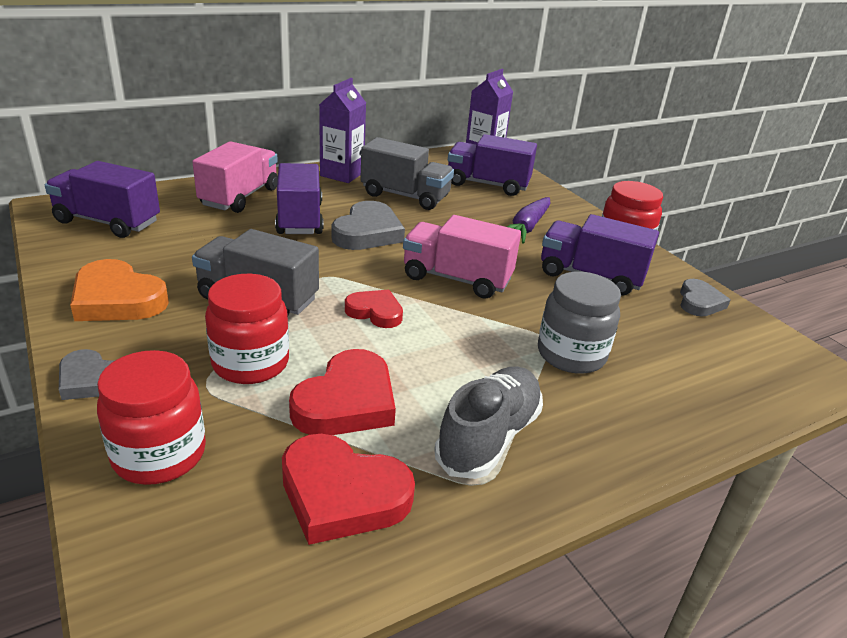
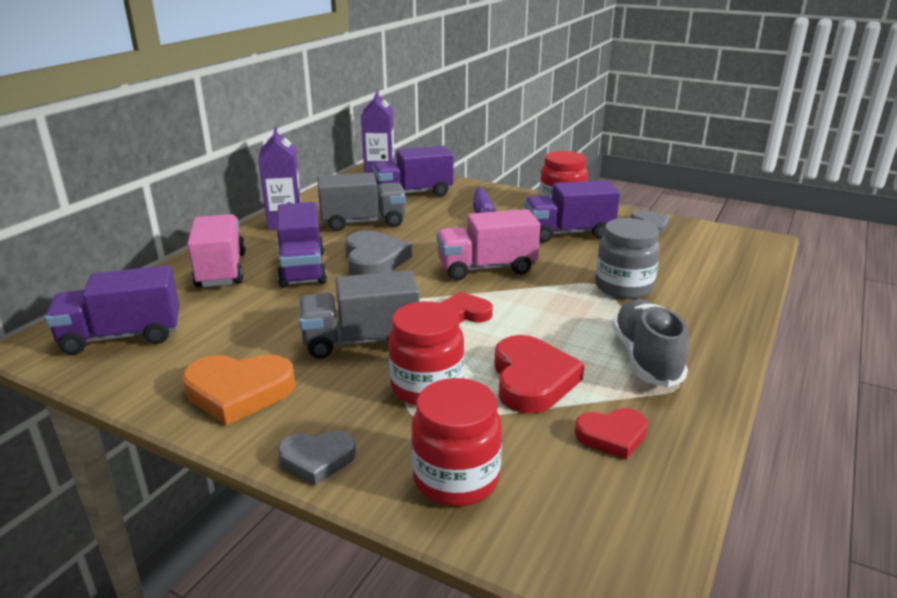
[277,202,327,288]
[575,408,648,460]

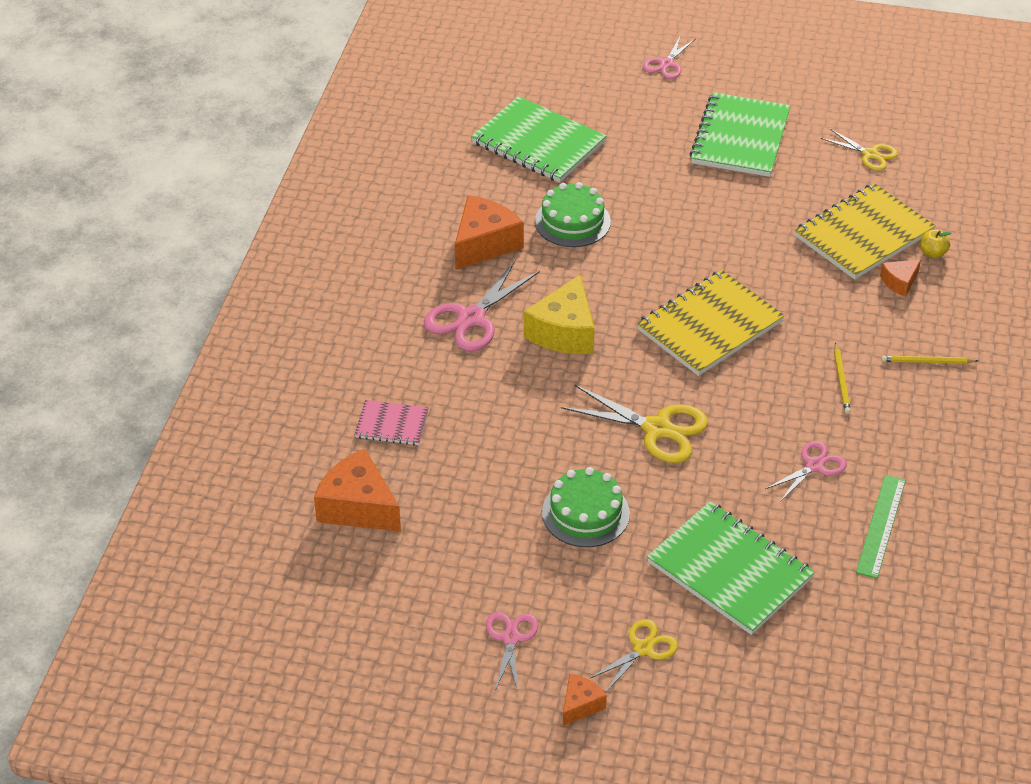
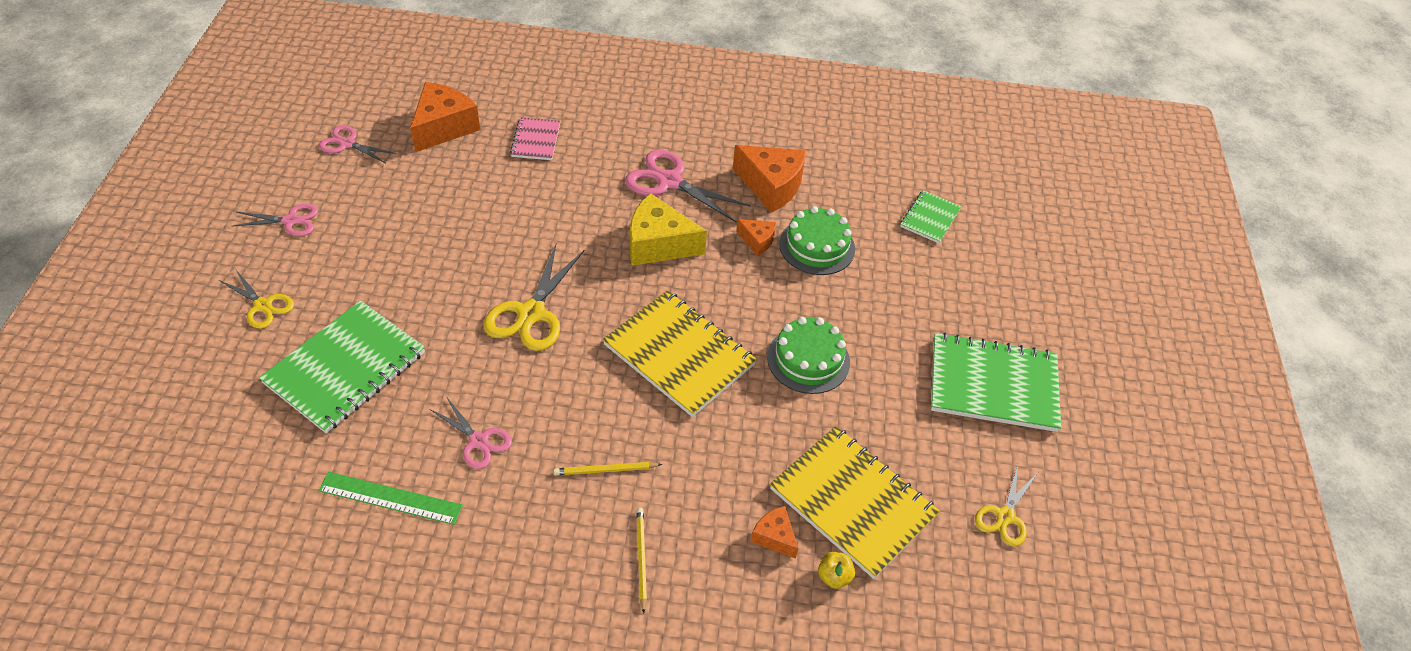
[767,317,850,394]
[736,219,776,256]
[319,125,396,163]
[900,190,961,243]

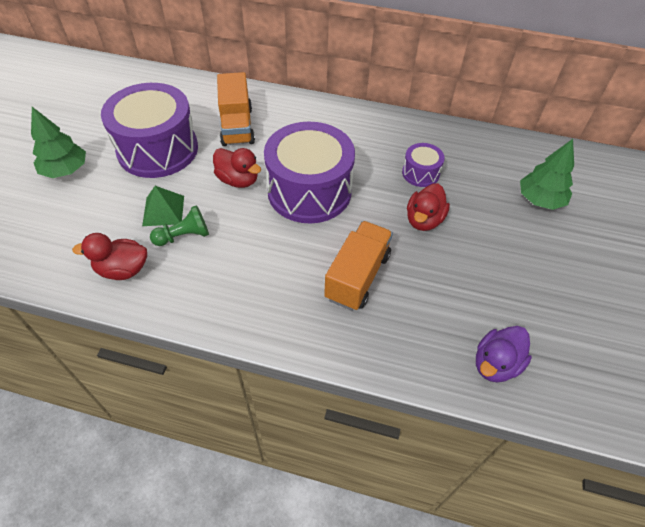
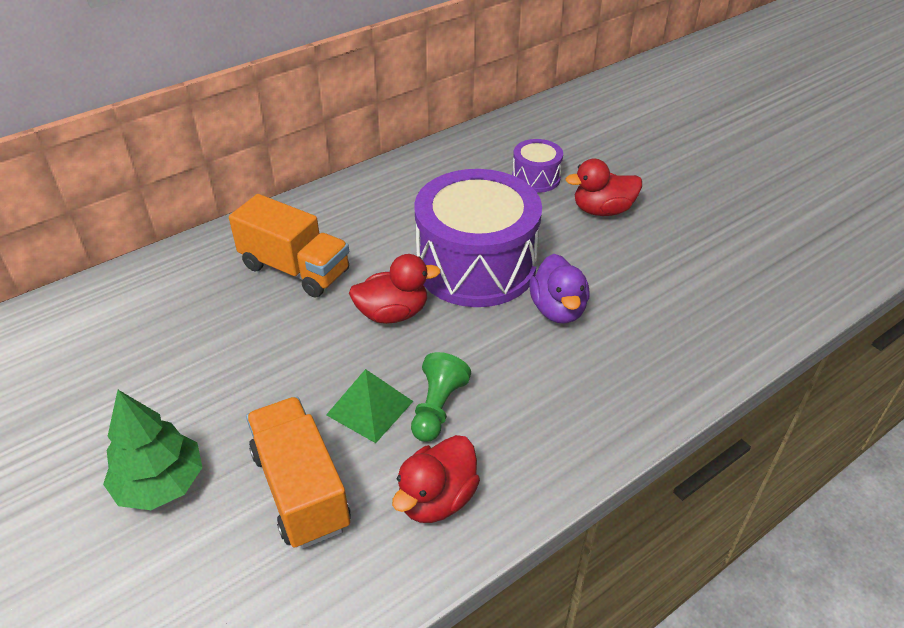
[101,83,198,178] (first image)
[520,139,574,210] (first image)
[246,397,351,549]
[529,254,589,324]
[565,159,642,216]

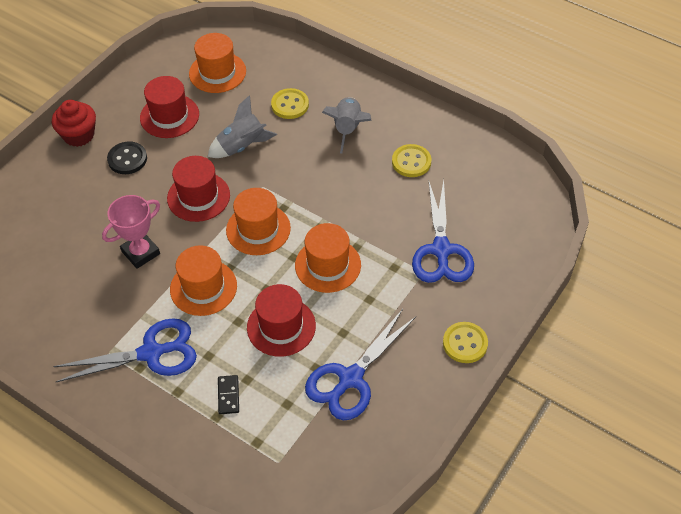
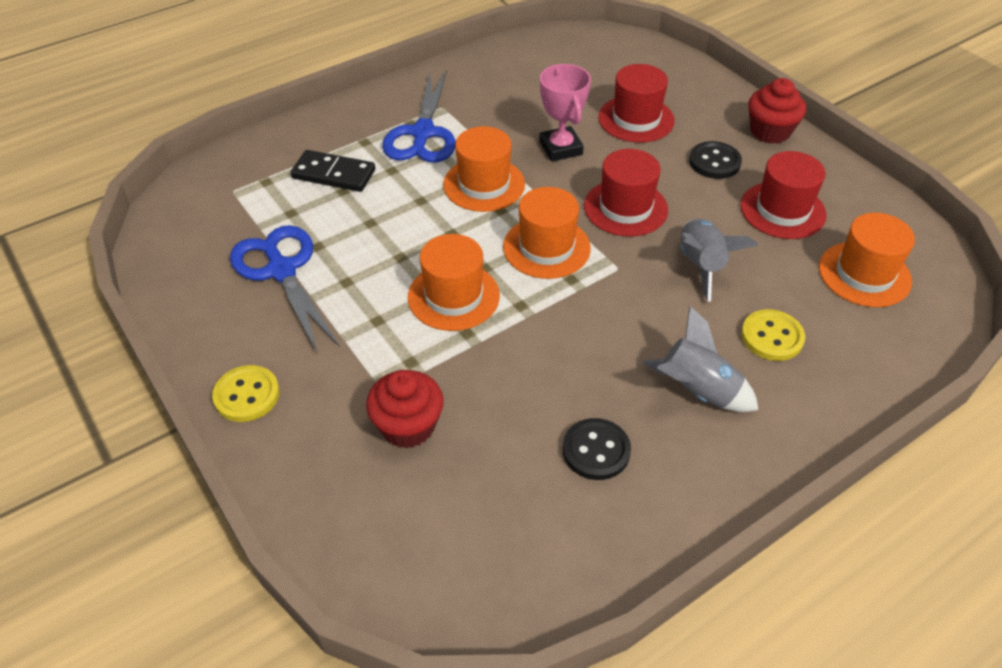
[598,64,675,143]
[366,370,444,448]
[562,418,631,480]
[291,150,375,192]

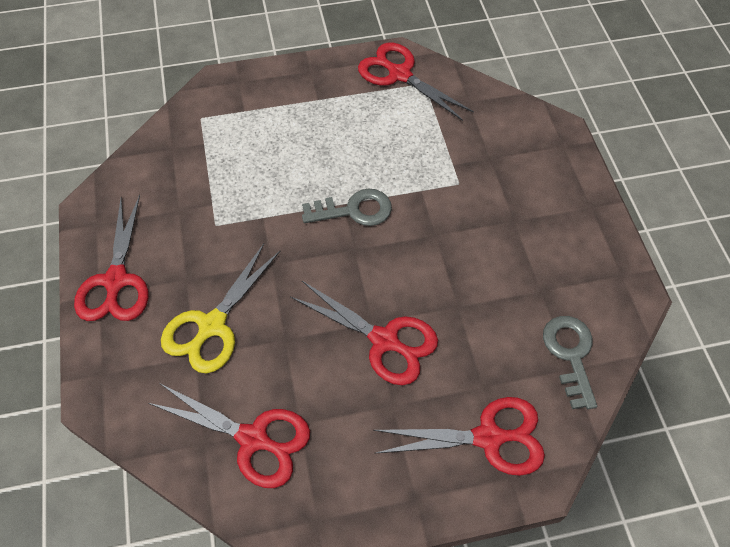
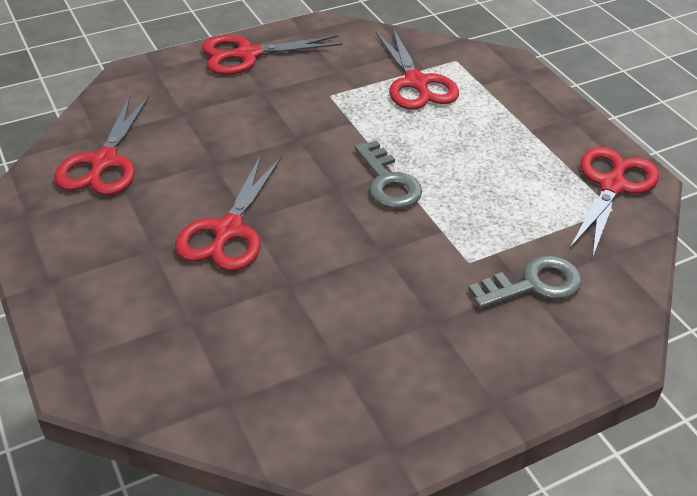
[161,244,280,373] (first image)
[376,28,459,110]
[468,255,582,309]

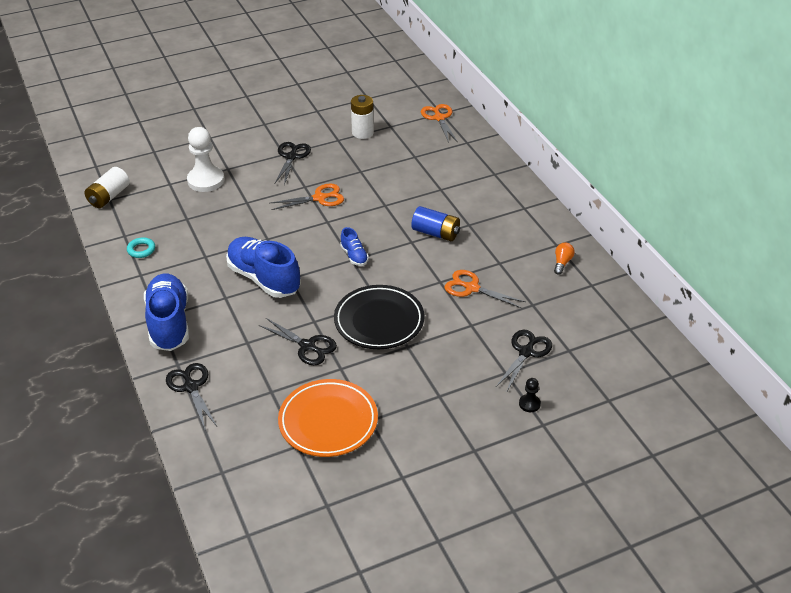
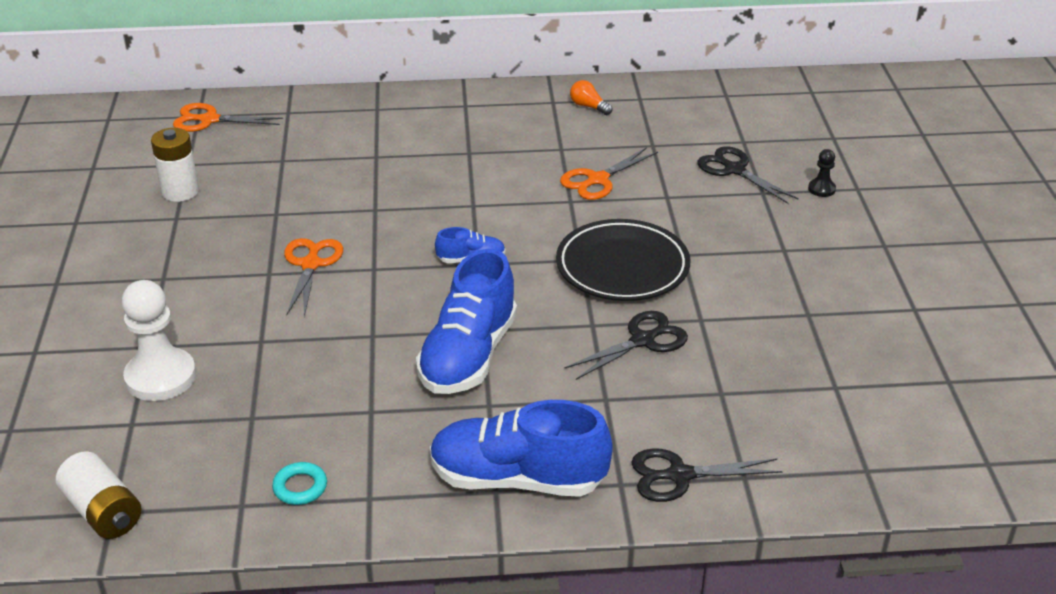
[275,142,311,185] (first image)
[278,379,378,457] (first image)
[411,206,460,241] (first image)
[416,249,517,394]

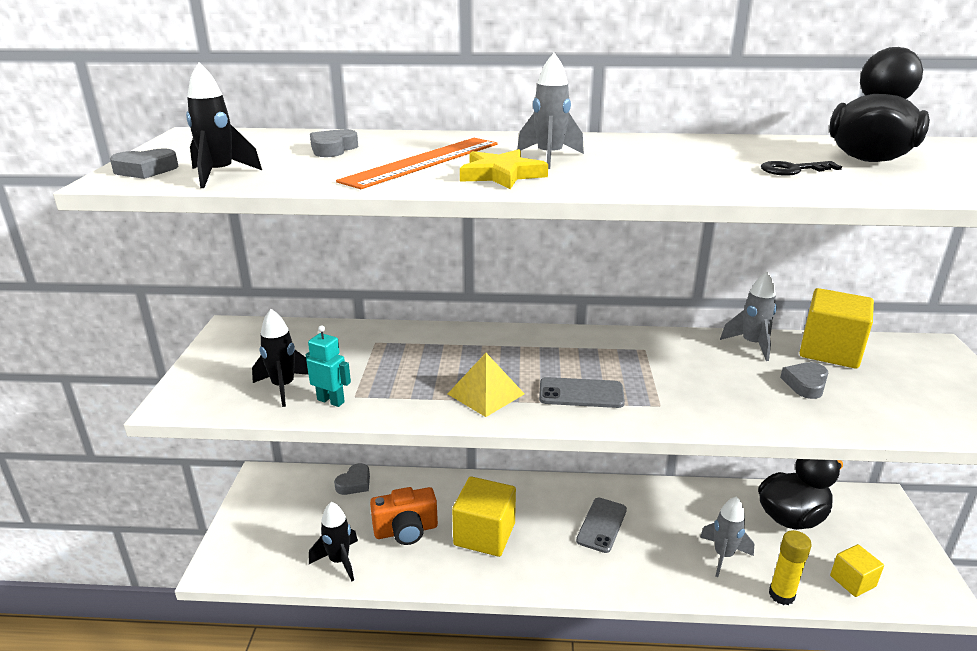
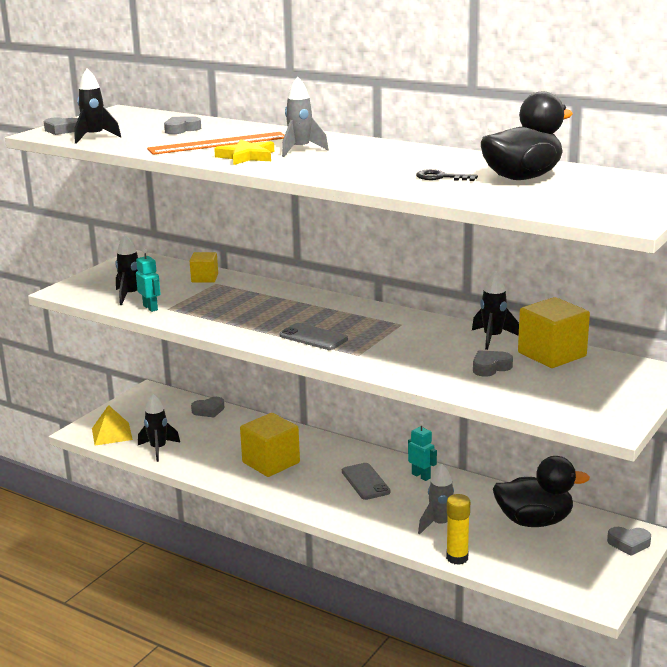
[370,487,438,545] (first image)
[408,421,437,481]
[607,527,651,556]
[92,405,133,446]
[190,252,218,283]
[472,271,519,350]
[342,463,391,500]

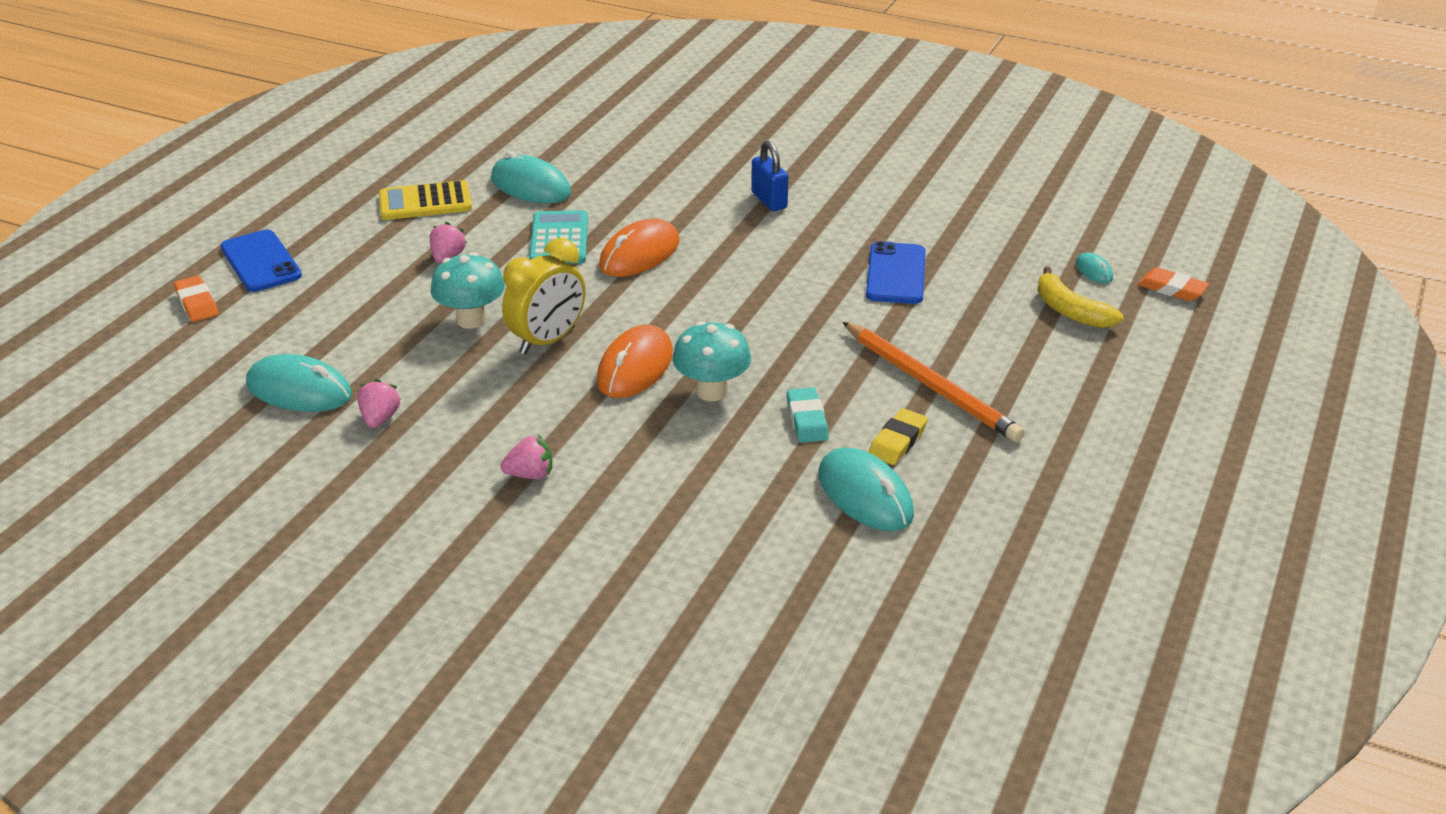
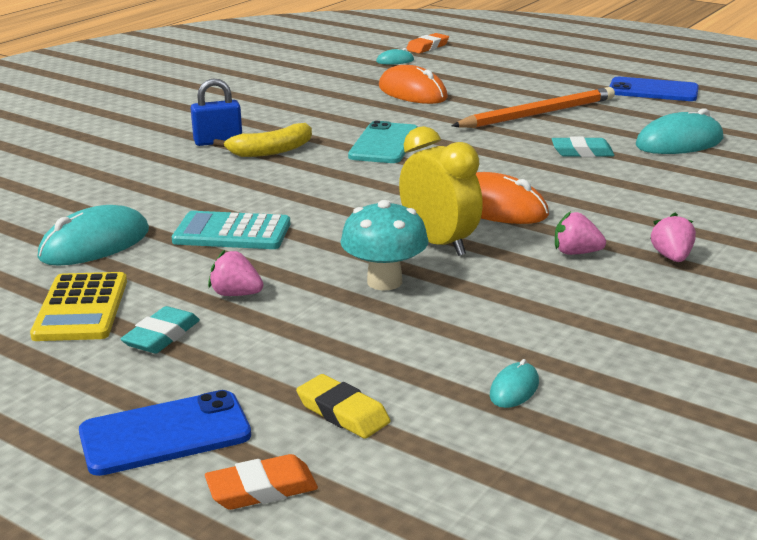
[672,321,751,401] (first image)
[120,306,200,354]
[348,121,417,163]
[555,211,606,255]
[379,65,448,104]
[609,77,699,101]
[296,374,390,439]
[213,123,312,157]
[490,359,539,408]

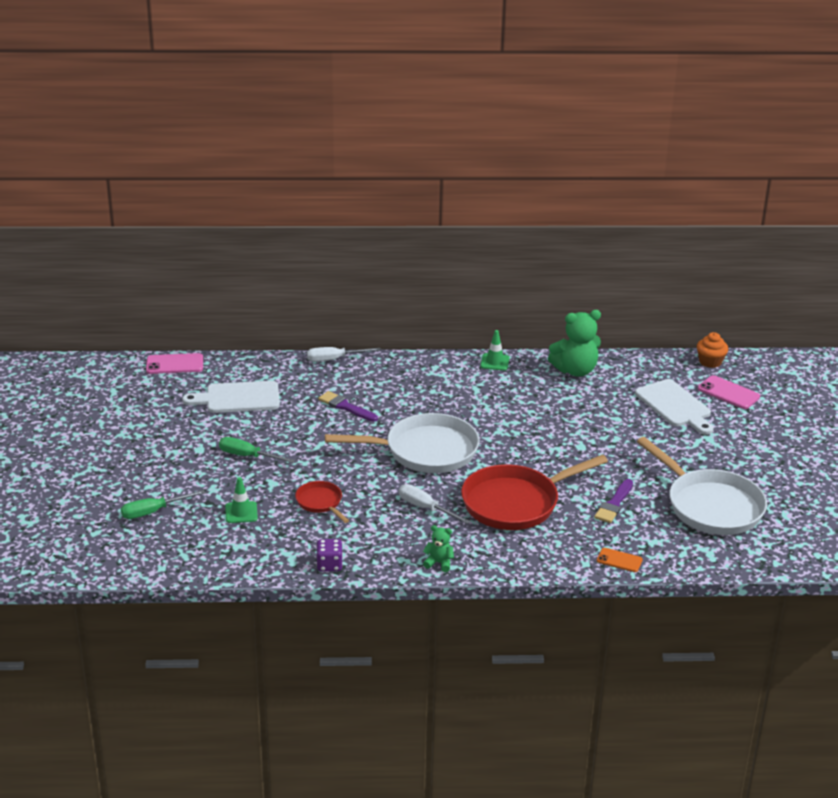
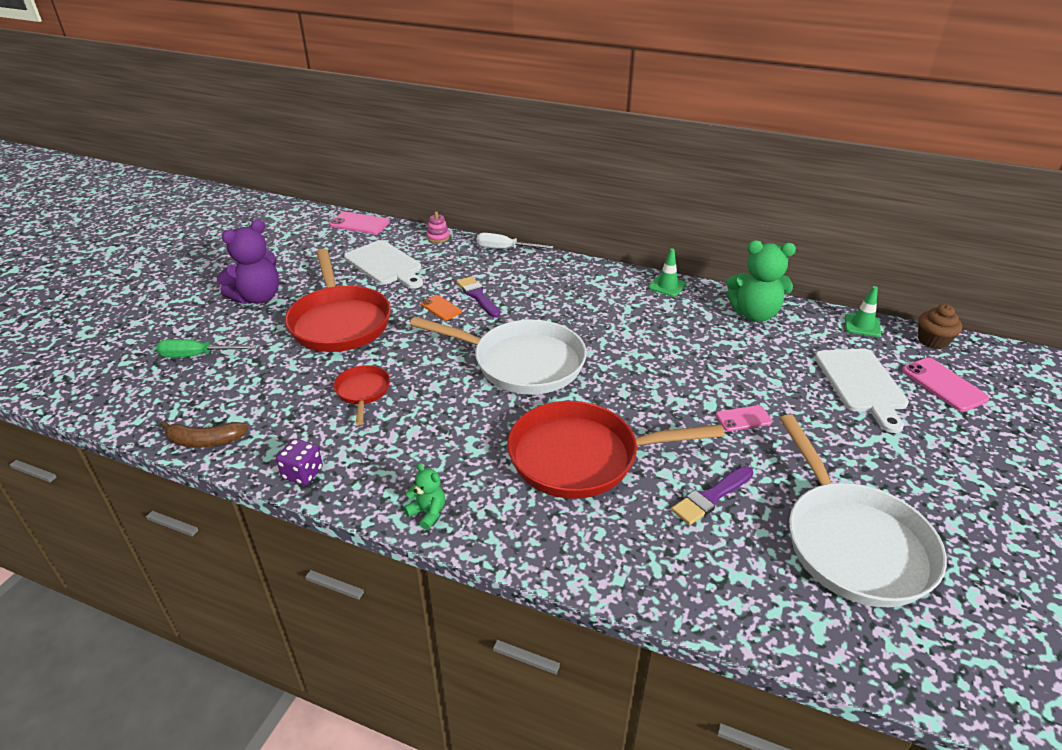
[399,484,471,524] (first image)
[160,421,249,448]
[217,220,279,304]
[426,211,450,243]
[716,405,772,431]
[845,286,881,337]
[421,295,462,321]
[285,249,391,352]
[918,304,962,349]
[344,240,423,289]

